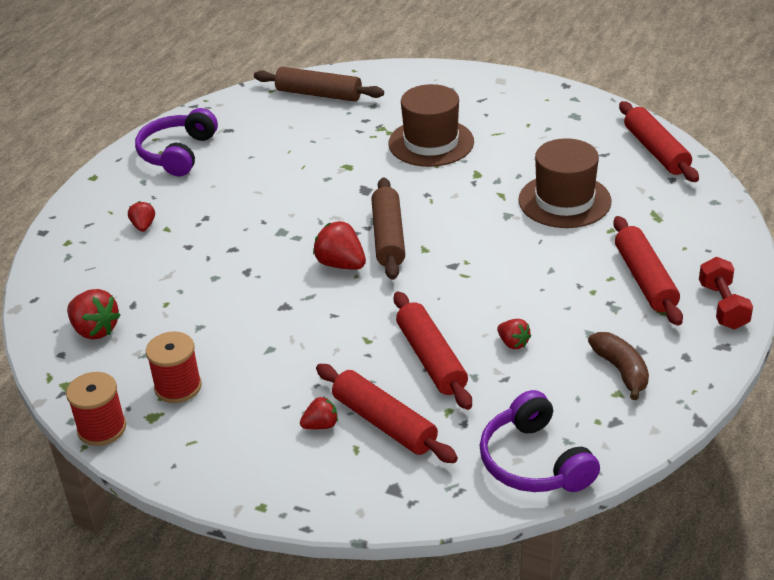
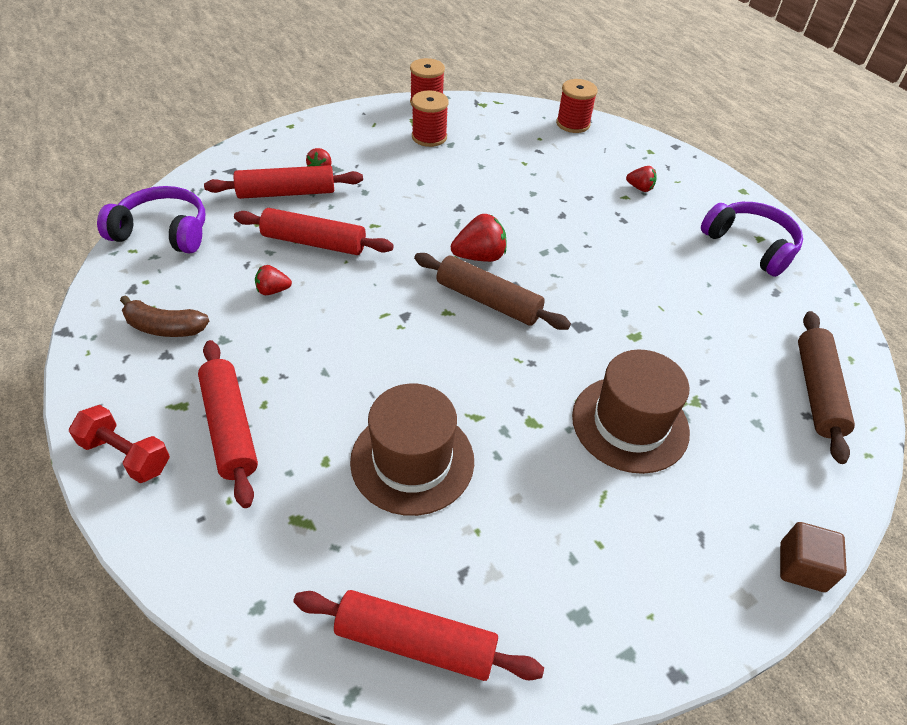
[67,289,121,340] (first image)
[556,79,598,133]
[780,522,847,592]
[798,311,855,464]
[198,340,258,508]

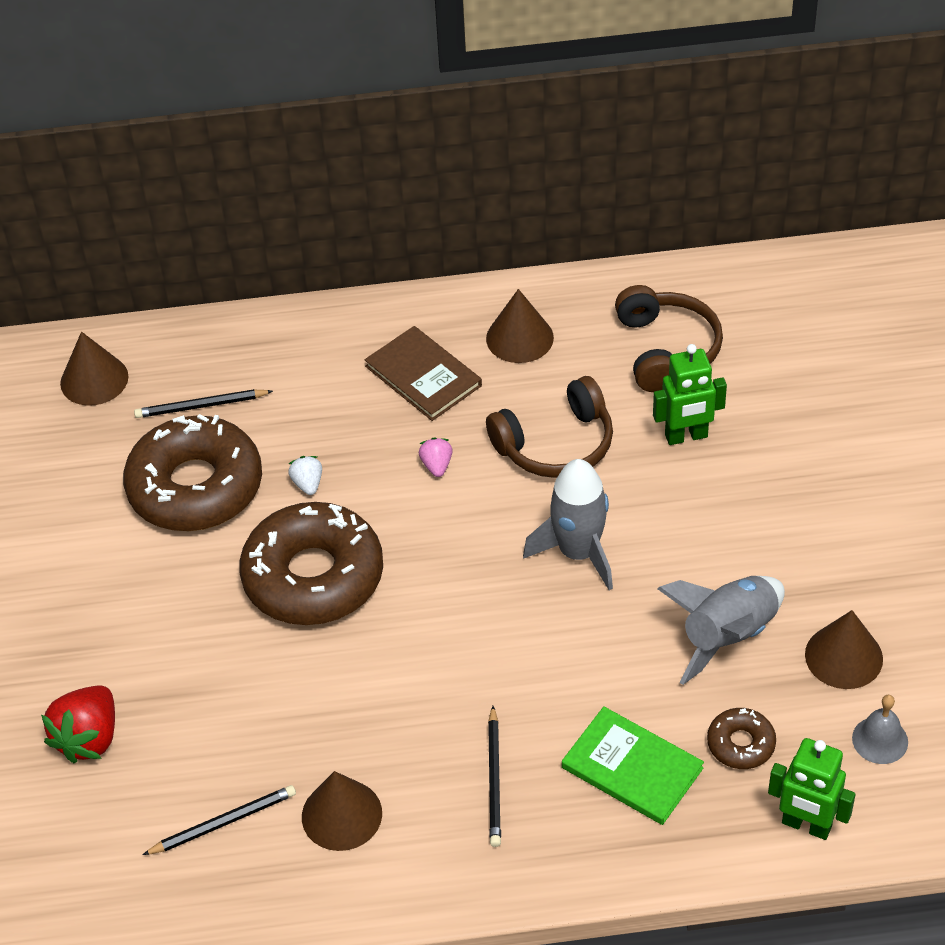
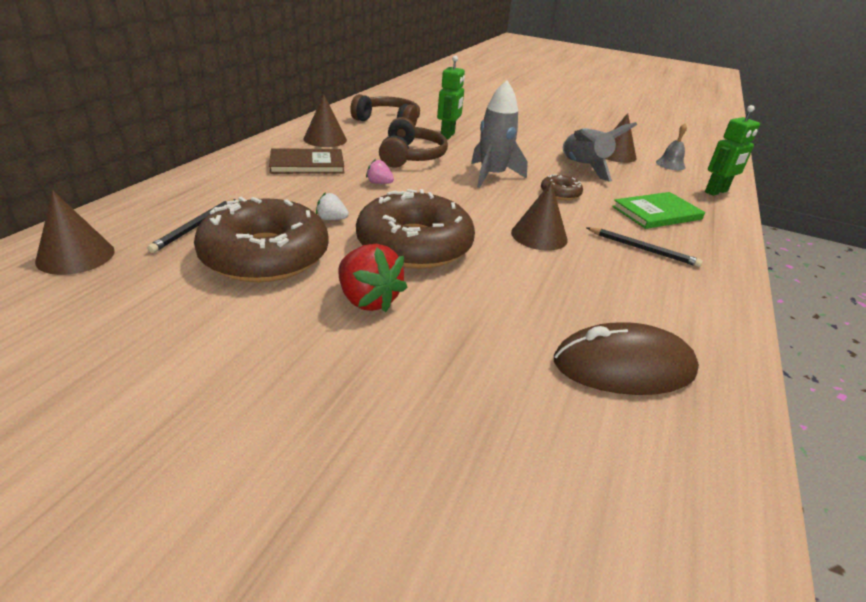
[339,244,407,312]
[511,182,568,251]
[541,174,583,200]
[554,322,699,395]

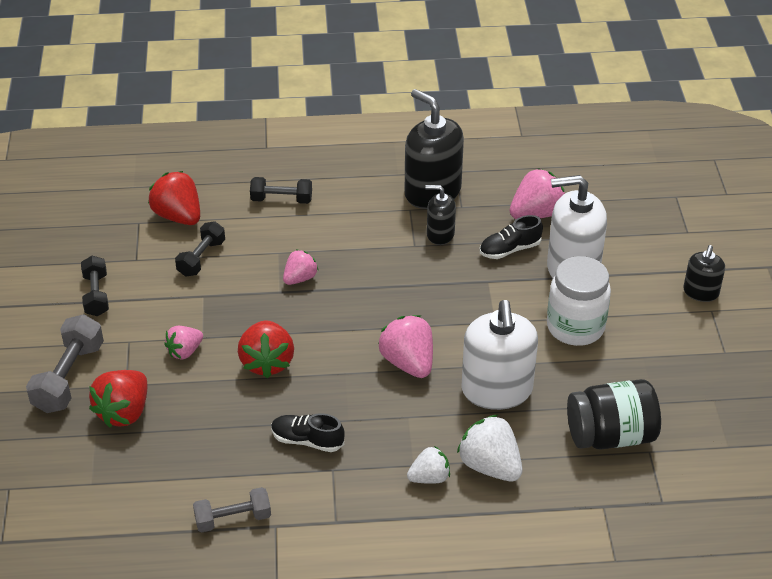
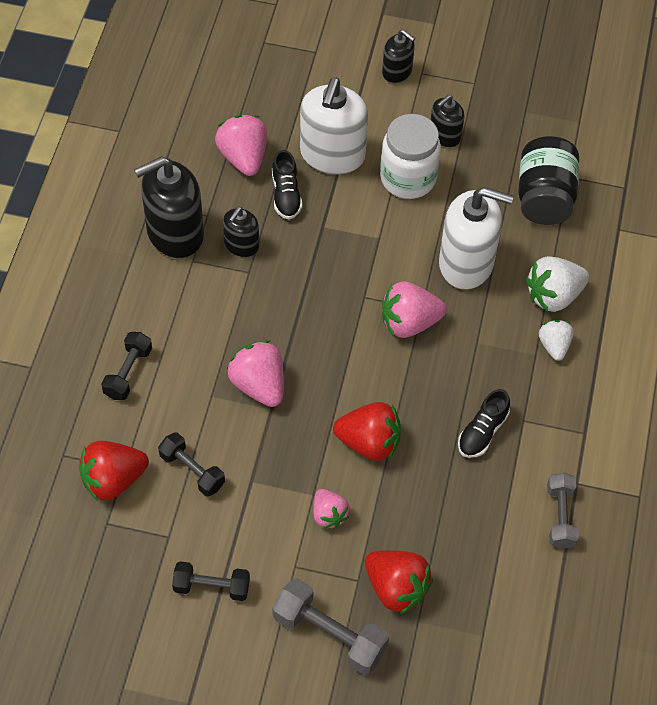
[431,95,465,147]
[227,340,284,407]

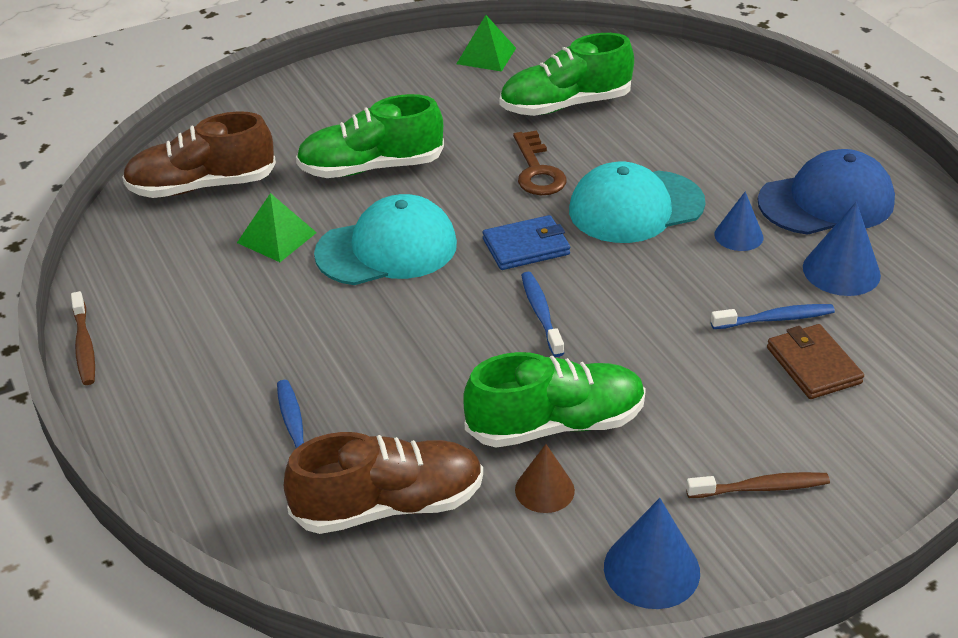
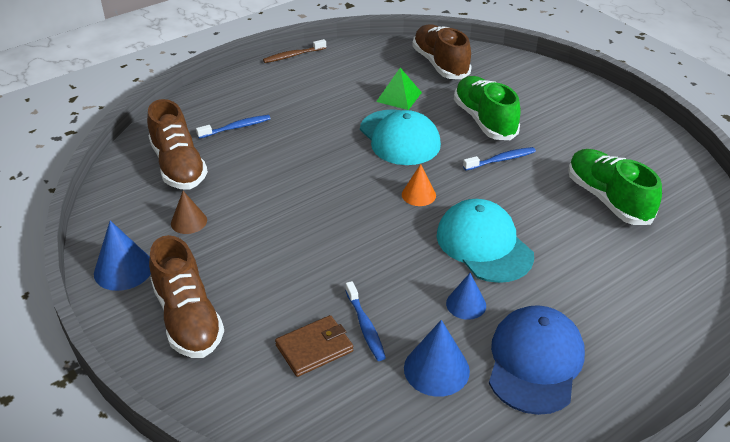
[457,15,516,72] (first image)
[463,352,646,448] (first image)
[513,131,567,195] (first image)
[463,147,536,171]
[402,164,436,206]
[149,235,224,358]
[489,305,585,415]

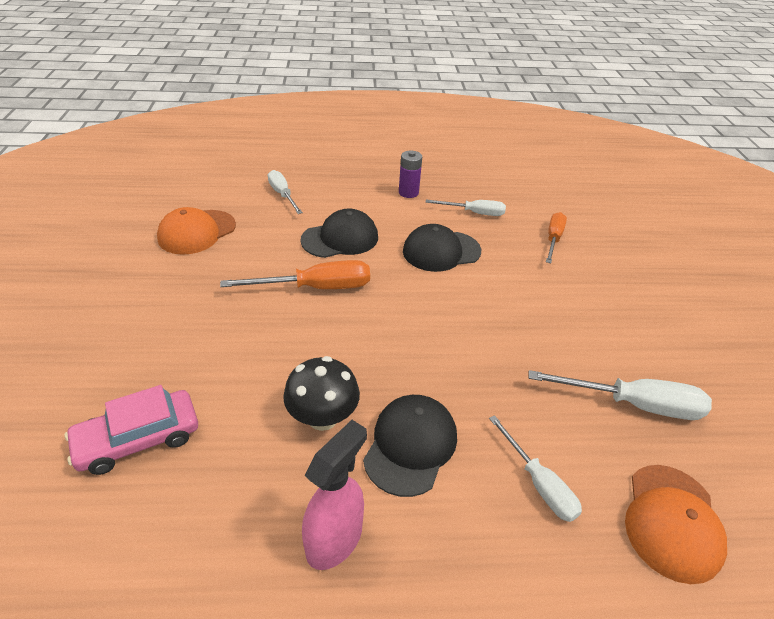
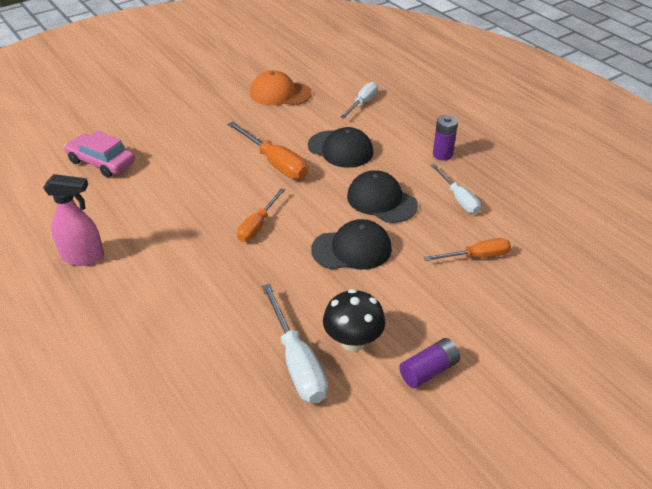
[489,415,582,522] (first image)
[625,465,727,584] (first image)
[237,188,285,242]
[399,338,460,388]
[323,289,386,351]
[311,219,392,270]

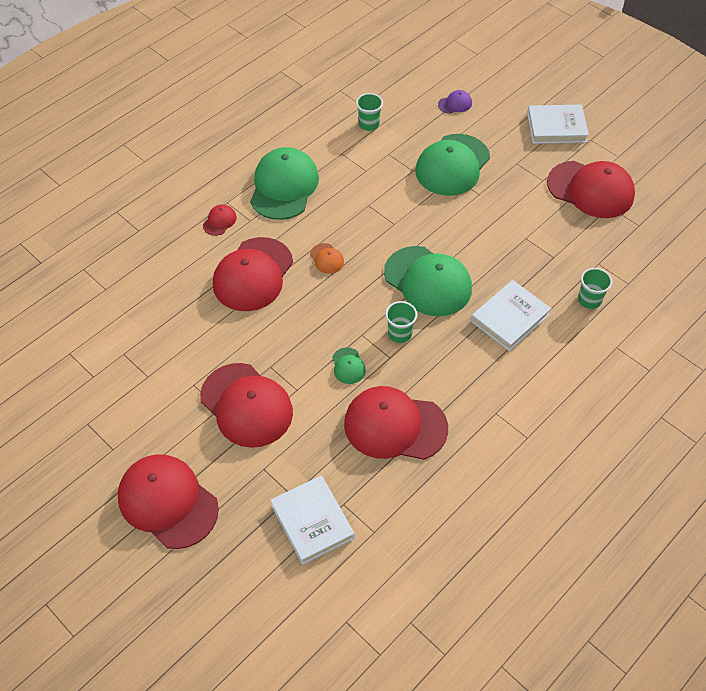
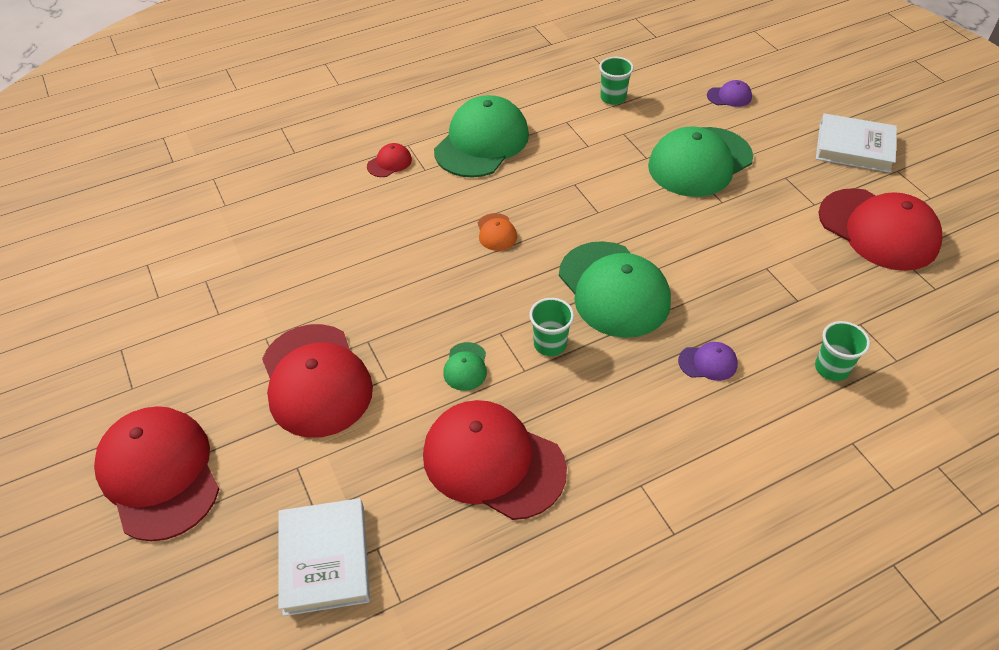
[213,237,293,311] (first image)
[678,342,738,381]

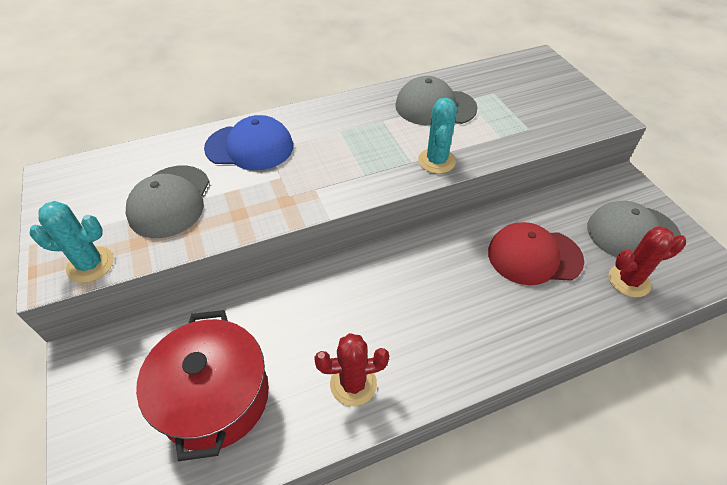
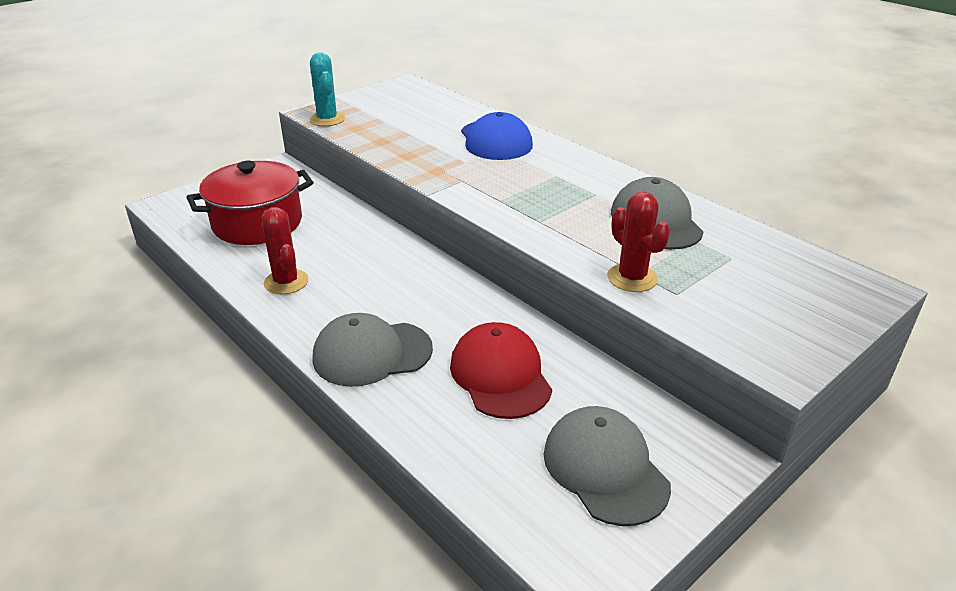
[418,98,457,174] (first image)
[312,313,433,387]
[607,192,670,292]

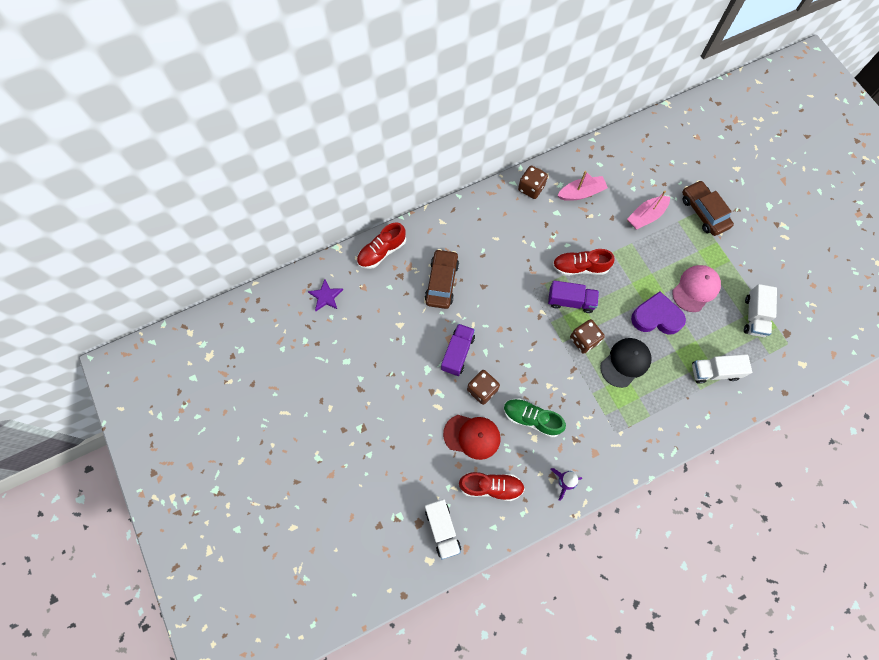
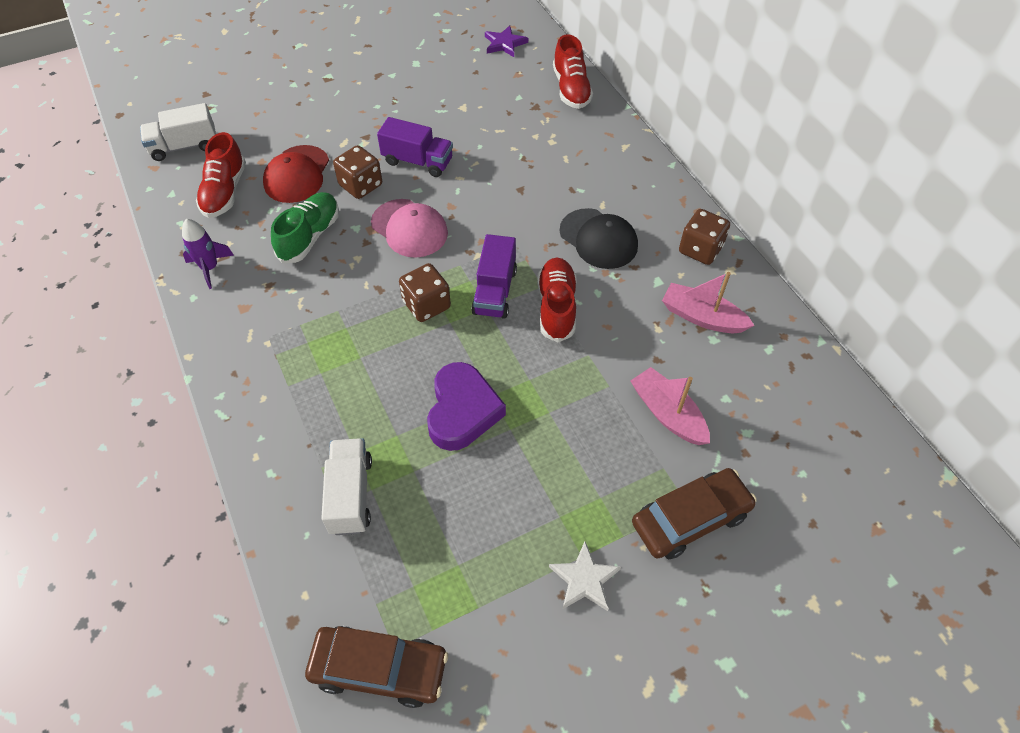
[744,284,777,337] (first image)
[549,541,621,611]
[305,626,448,708]
[560,208,638,269]
[371,199,448,258]
[553,34,593,109]
[662,272,755,333]

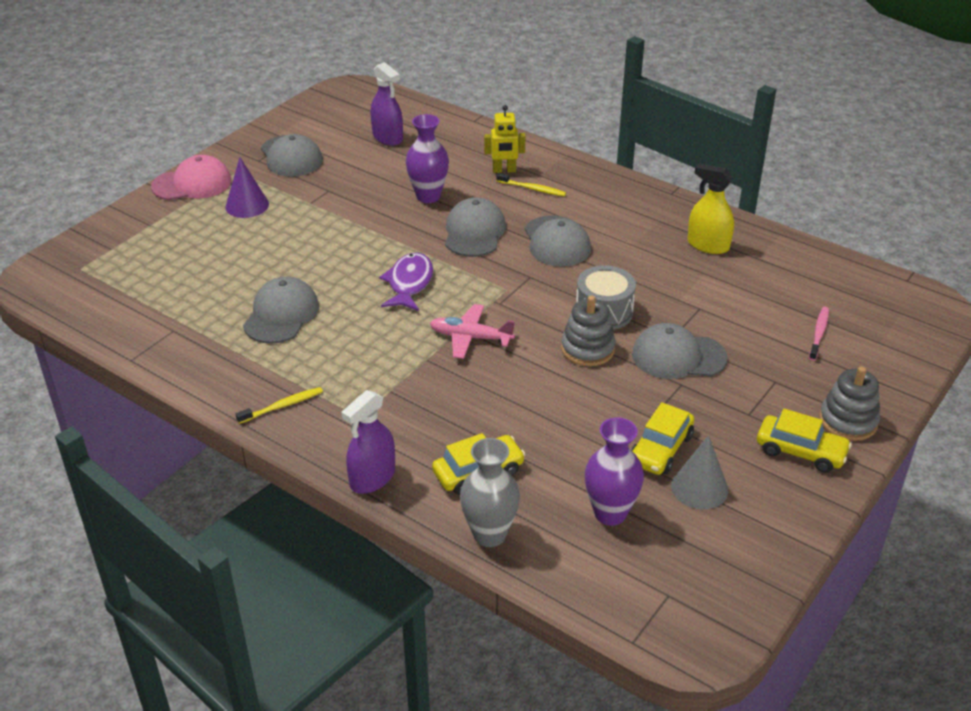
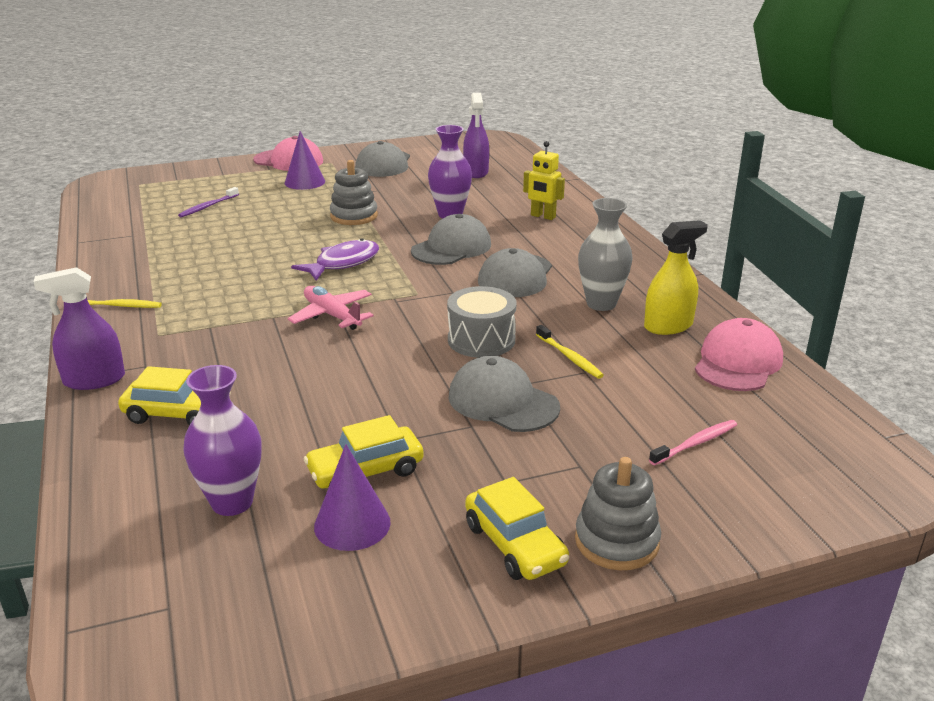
[243,277,319,344] (first image)
[178,187,239,217]
[695,318,783,391]
[578,198,633,311]
[536,325,604,379]
[330,160,378,225]
[314,444,391,551]
[644,220,708,335]

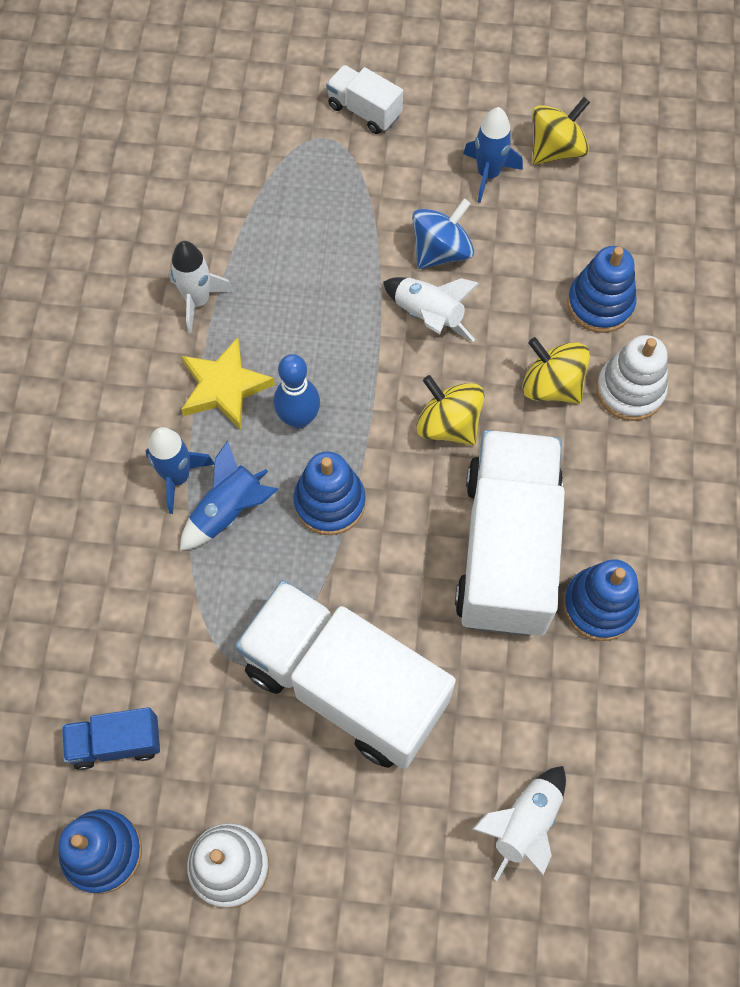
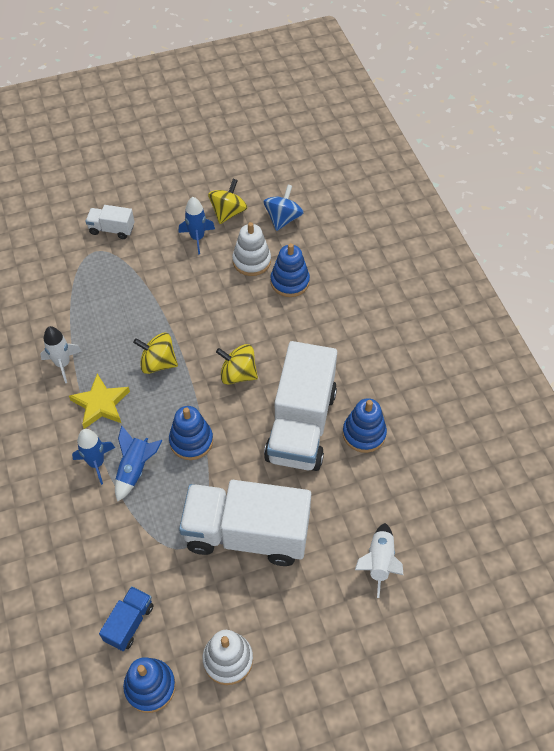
[274,354,320,429] (first image)
[383,277,479,342] (first image)
[263,185,304,231]
[133,333,178,374]
[232,222,271,276]
[99,586,154,651]
[264,341,337,471]

